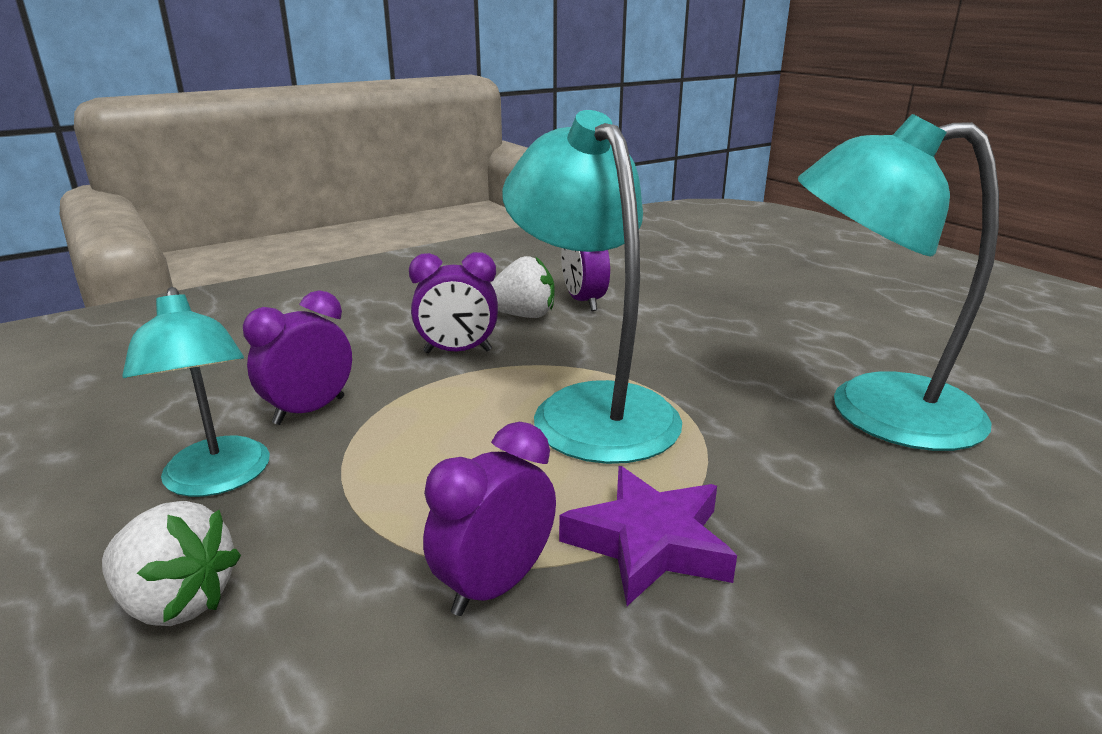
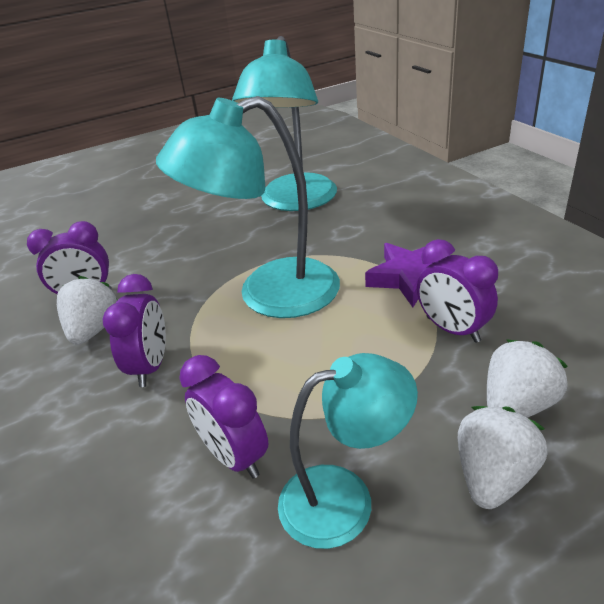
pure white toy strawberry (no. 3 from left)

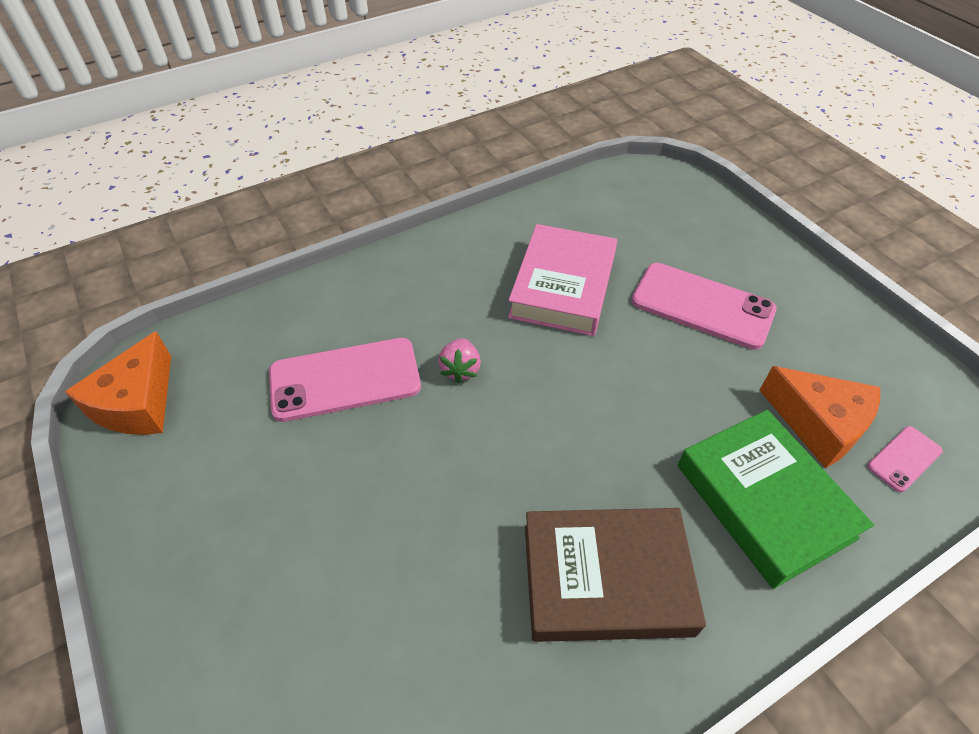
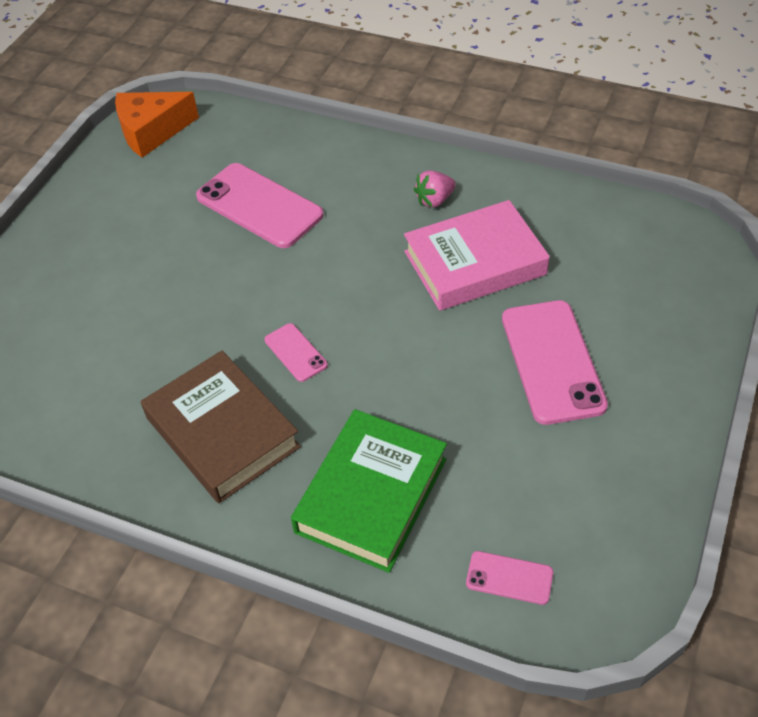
rosy phone (no. 2 from left)
rosy toy strawberry
bright orange piece of cheese (no. 2 from left in the first image)

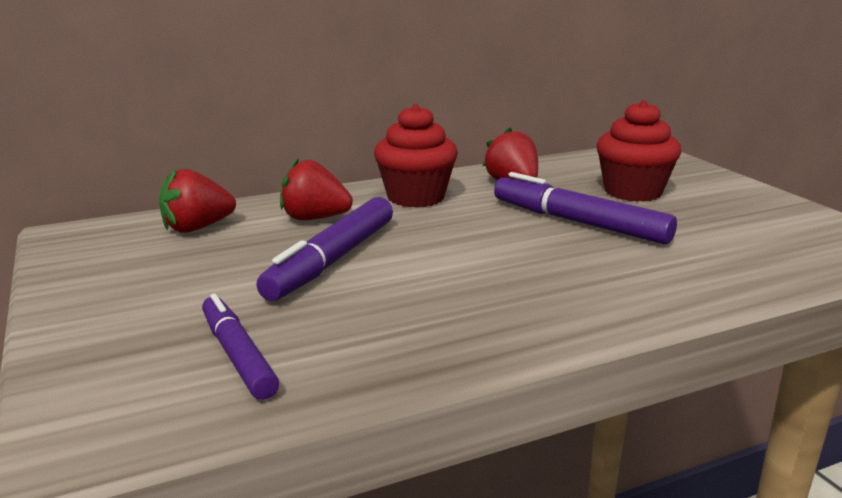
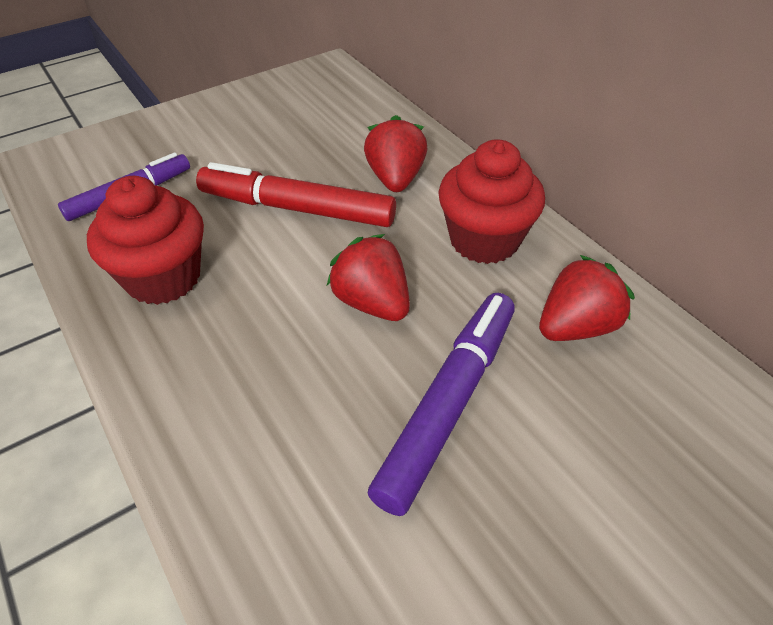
scarlet cupcake (no. 1 from left)
scarlet felt pen
scarlet toy strawberry (no. 1 from left)

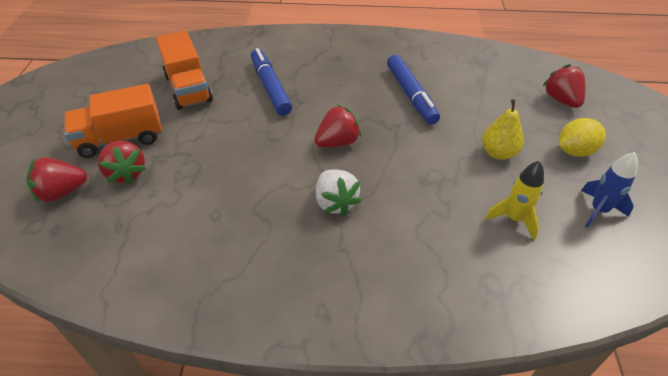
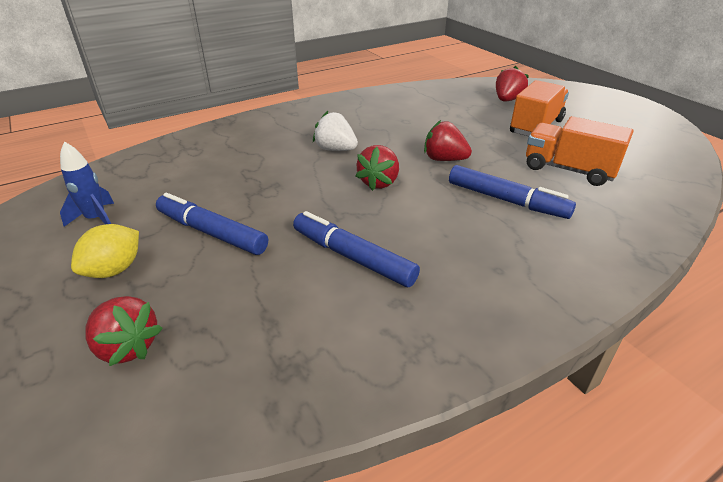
royal blue felt pen (no. 1 from left)
scarlet toy strawberry (no. 3 from left)
yellow rocket

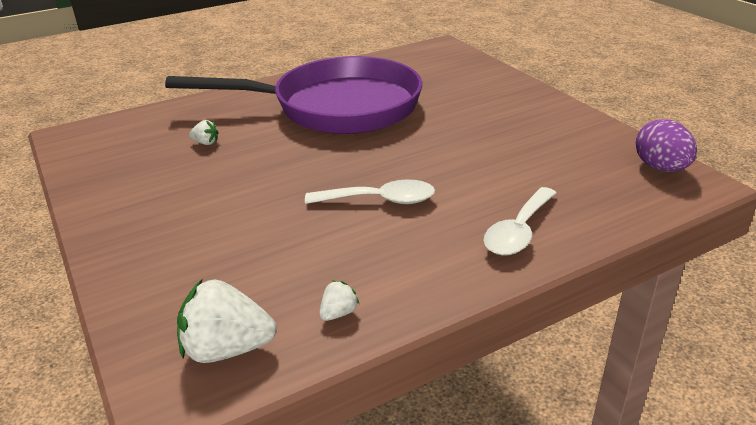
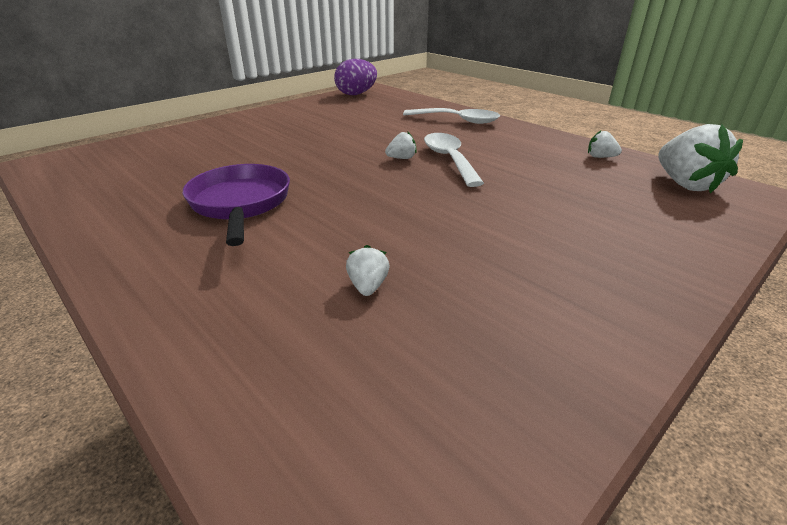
purple pan
pure white toy strawberry (no. 2 from left)

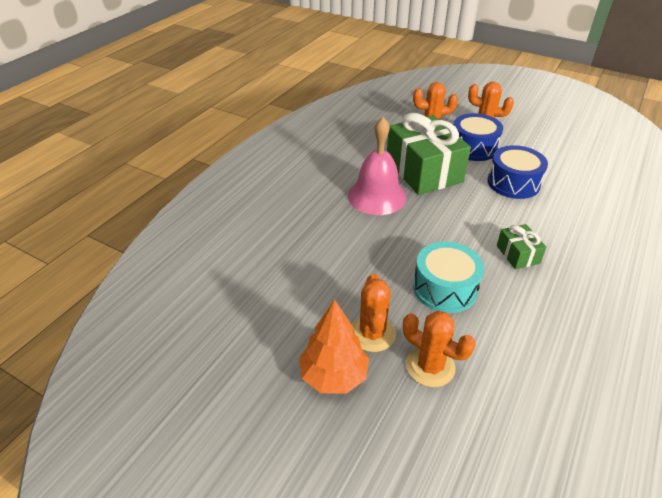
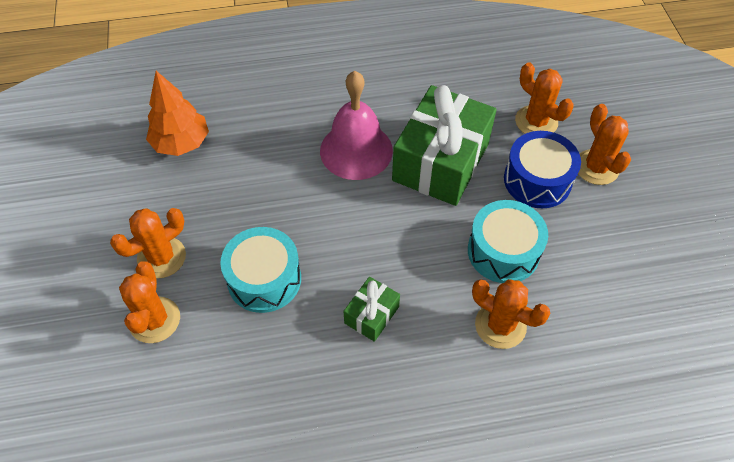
bright orange toy tree
teal toy drum (no. 2 from left)
bright orange prickly plant (no. 3 from left)

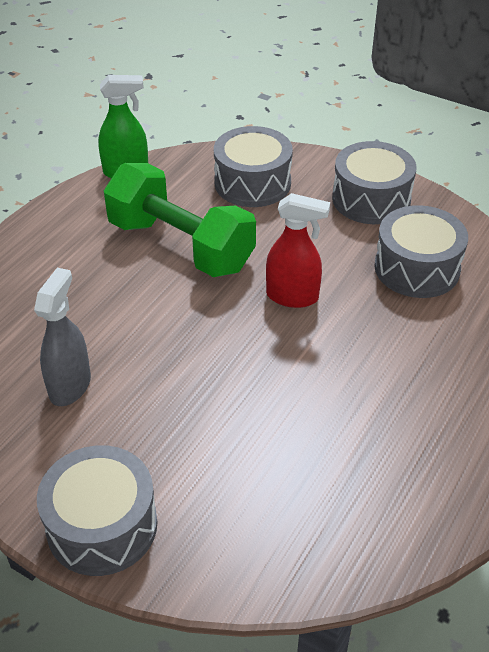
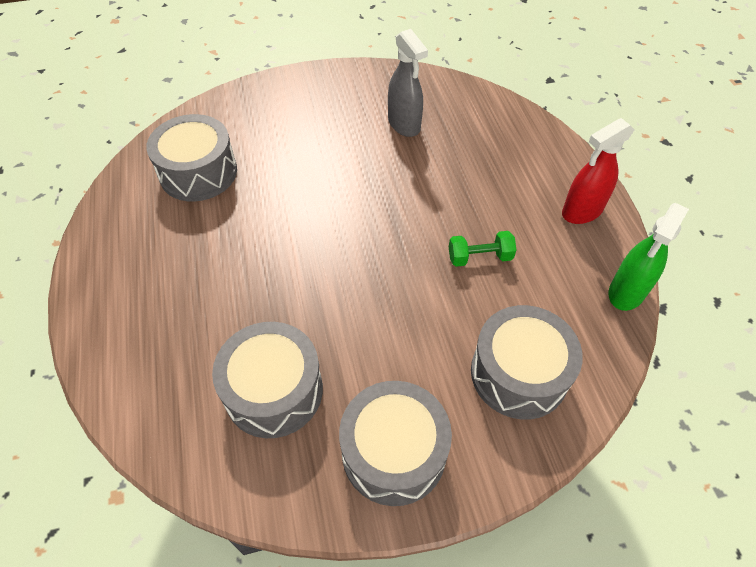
ash-grey toy drum (no. 1 from left)
leaf-green dumbbell
scarlet spray bottle

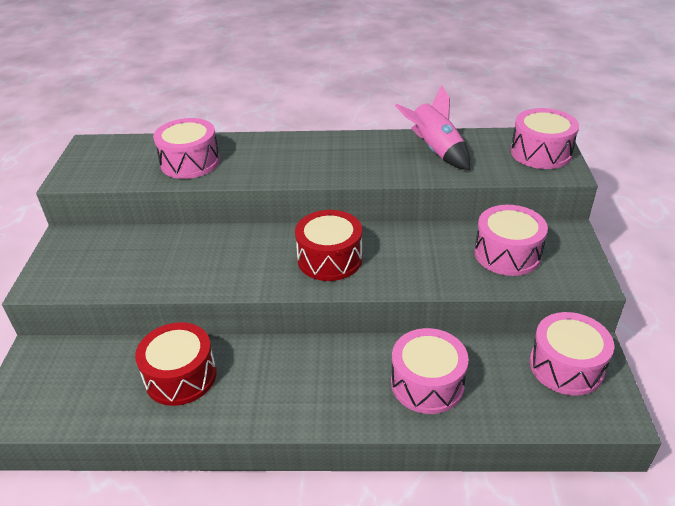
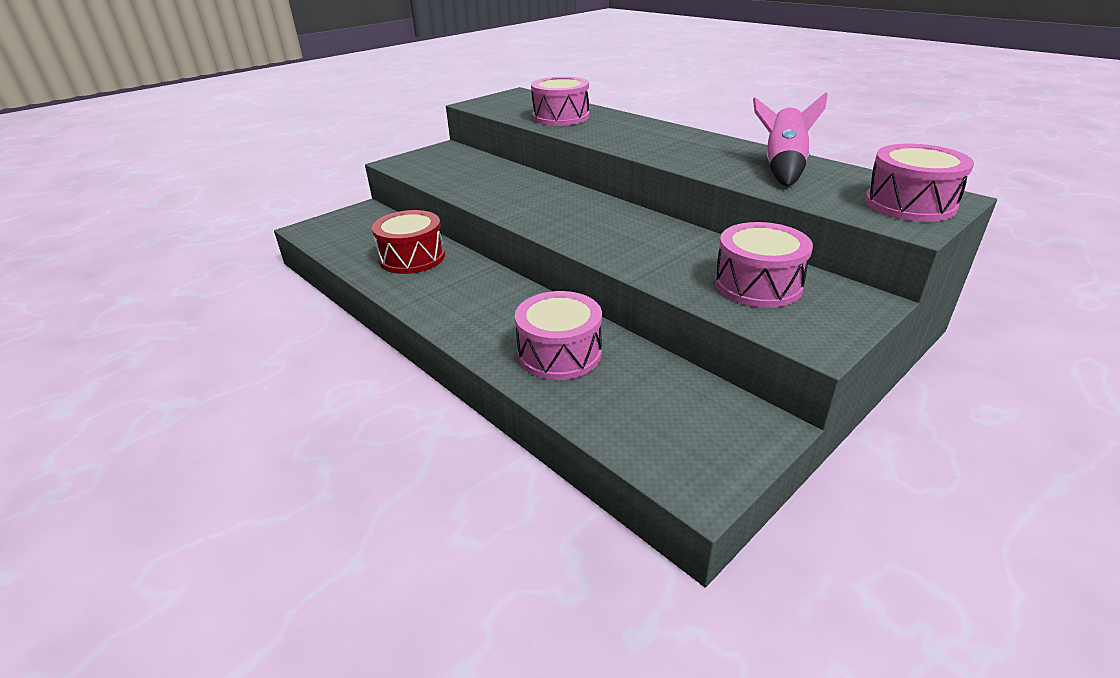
scarlet toy drum (no. 2 from left in the first image)
rosy toy drum (no. 5 from left in the first image)

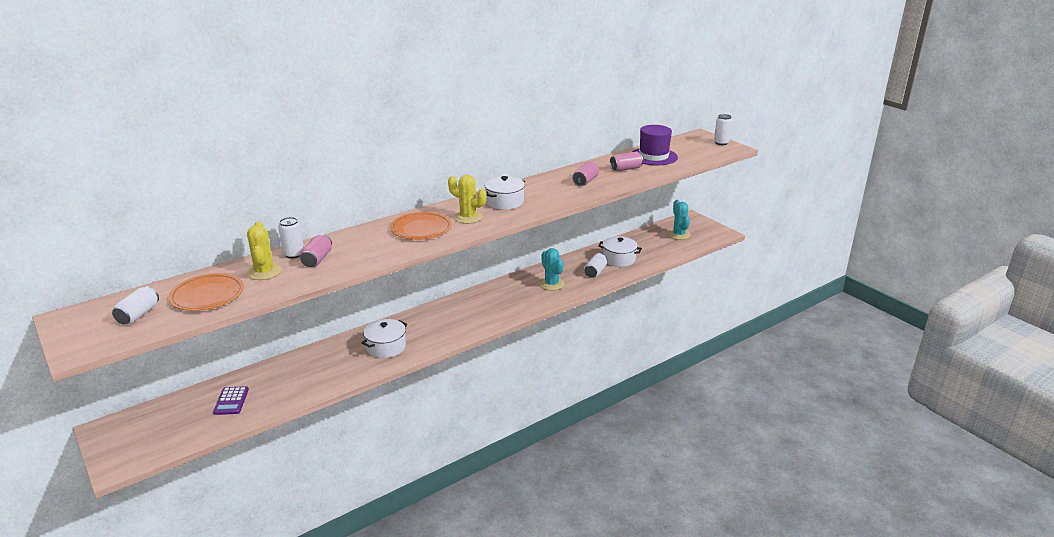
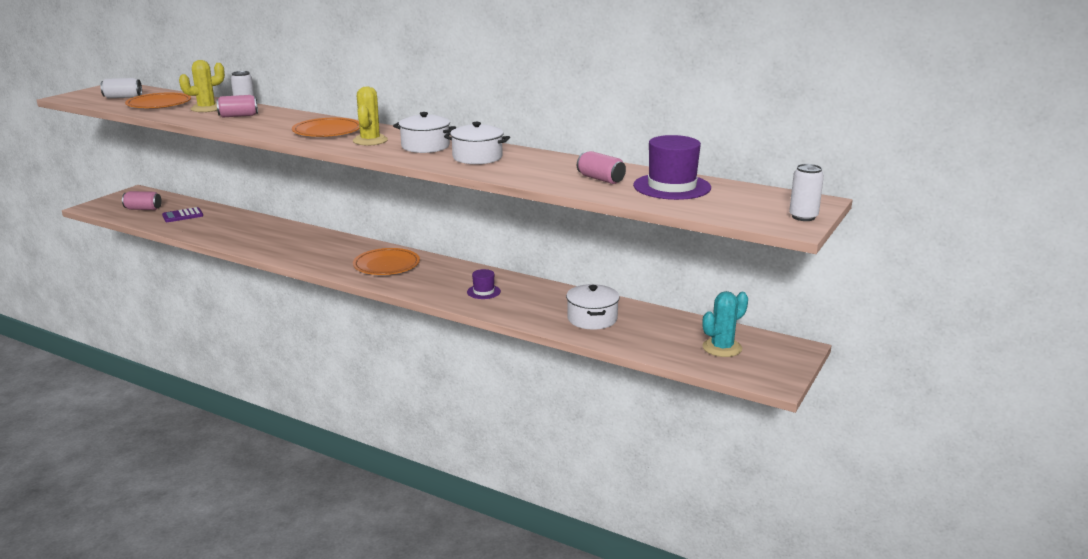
rosy can (no. 1 from left)
bright orange flat dish (no. 3 from left)
pure white cooking pot (no. 2 from left)
purple hat (no. 1 from left)
pure white can (no. 3 from left in the first image)

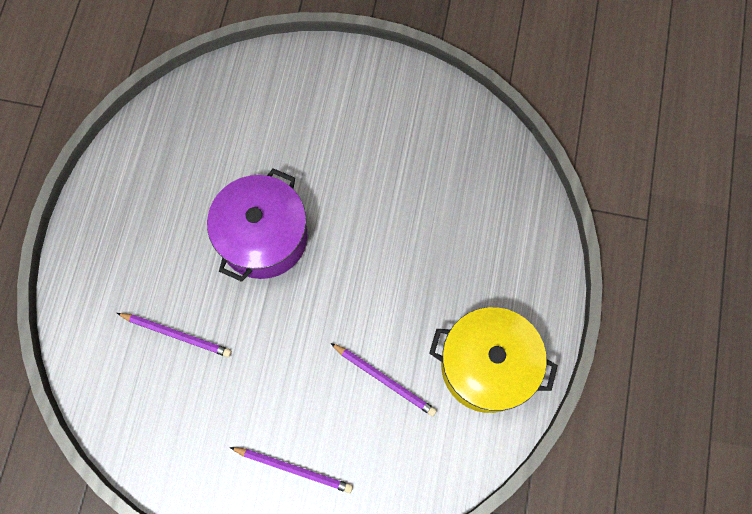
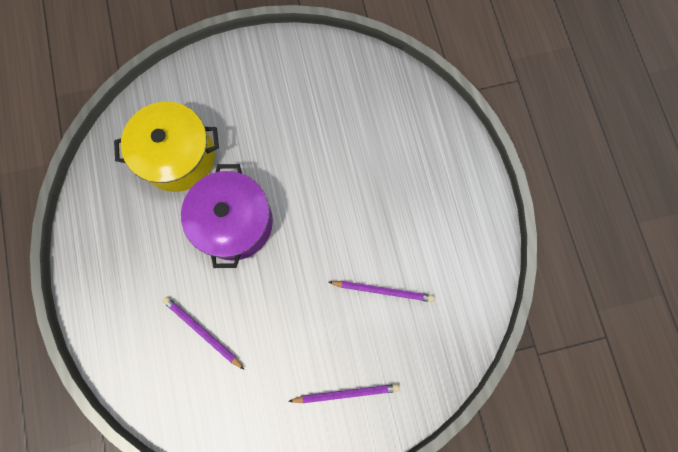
yellow cooking pot
purple lead pencil (no. 1 from left)

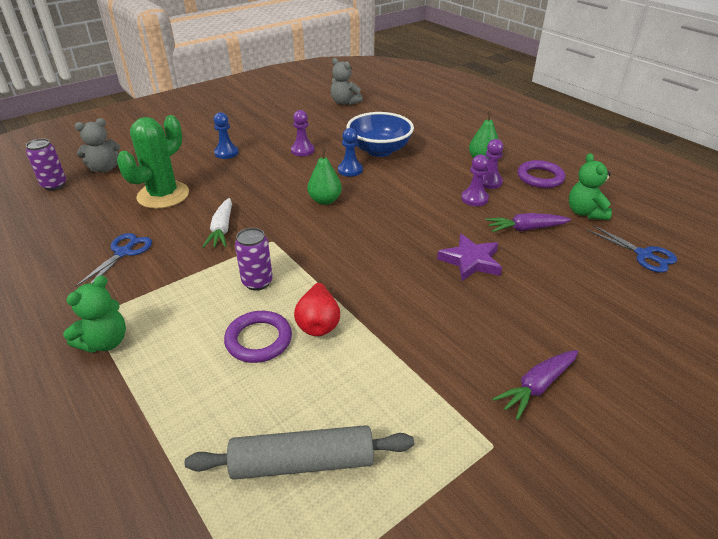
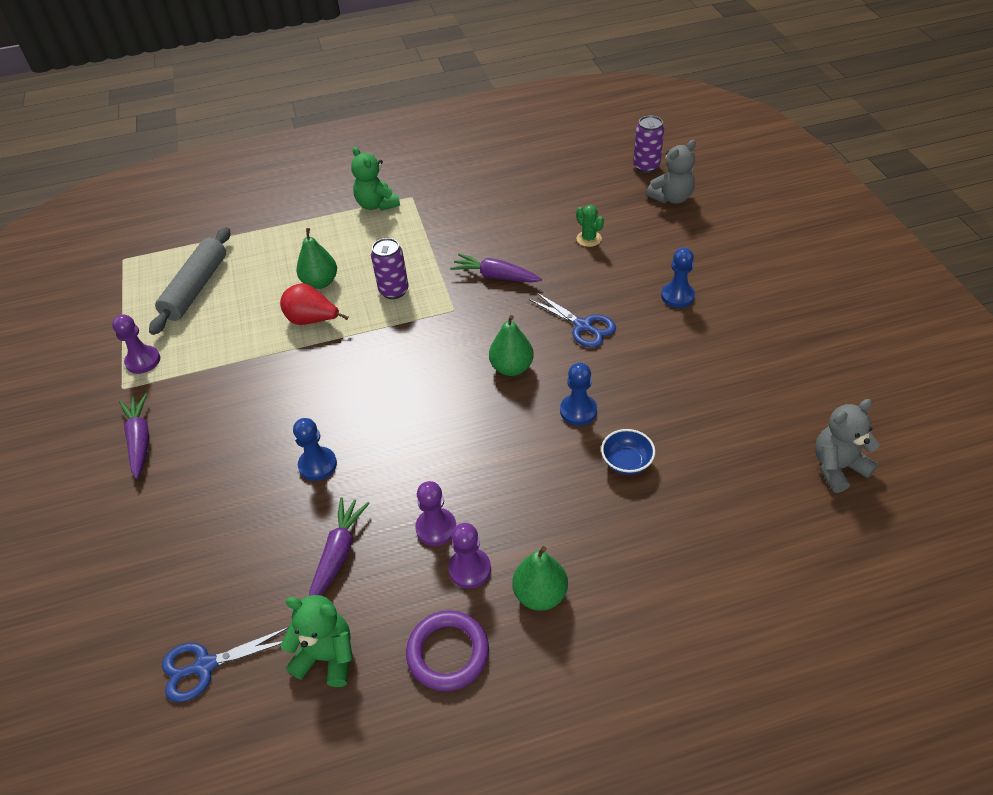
purple pawn (no. 1 from left)
royal blue pawn (no. 1 from left)
leaf-green toy pear (no. 1 from left)
purple toy carrot (no. 3 from left)
royal blue shears (no. 2 from left)
leaf-green prickly plant
royal blue bowl
ash-grey teddy bear (no. 1 from left)

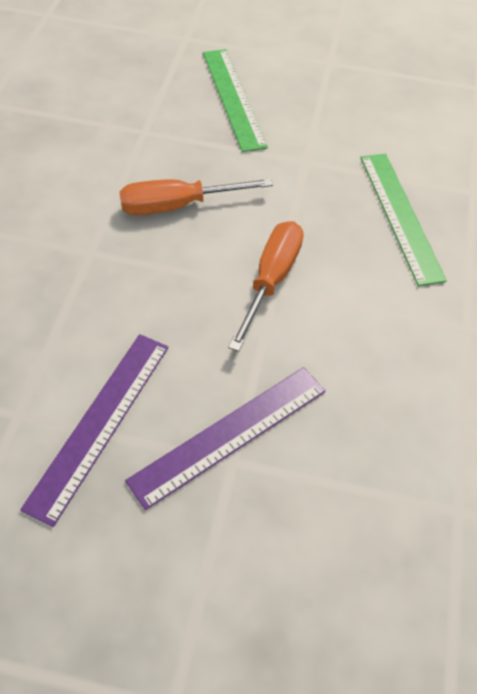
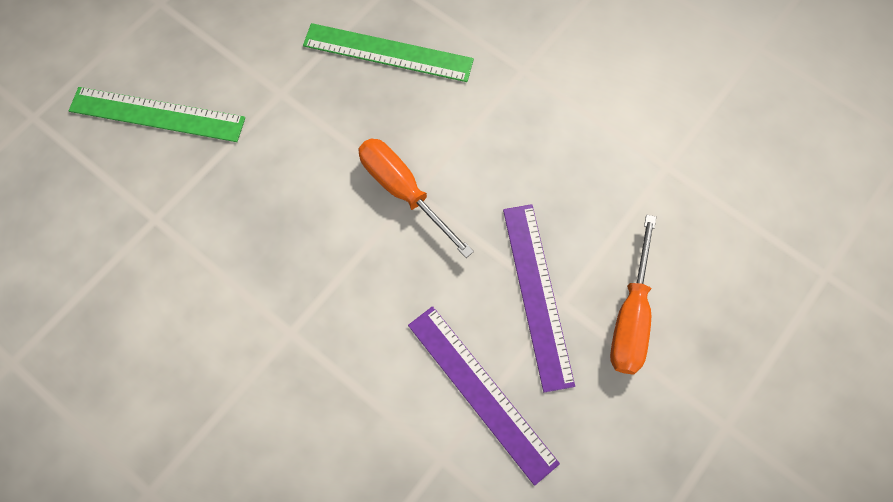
bright orange hand screwdriver (no. 2 from left)

